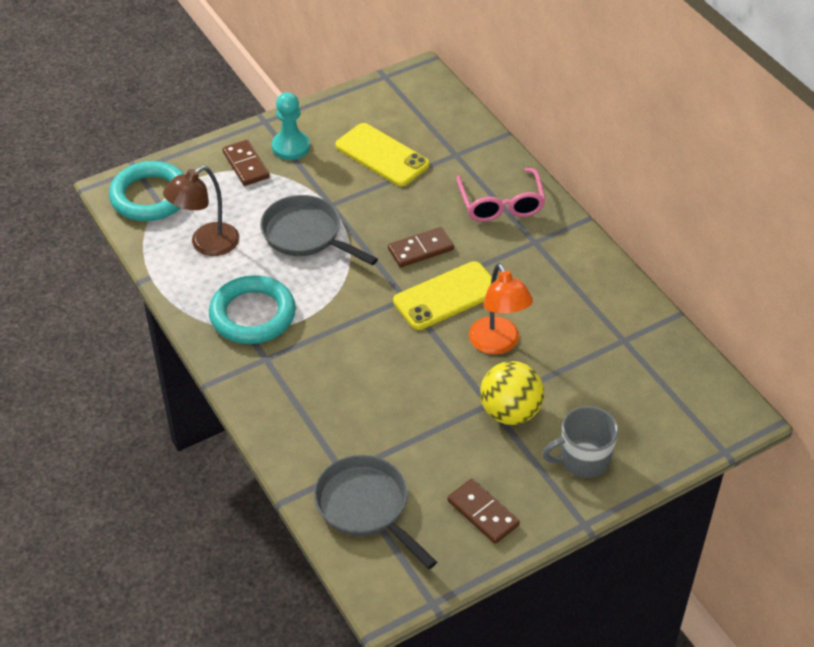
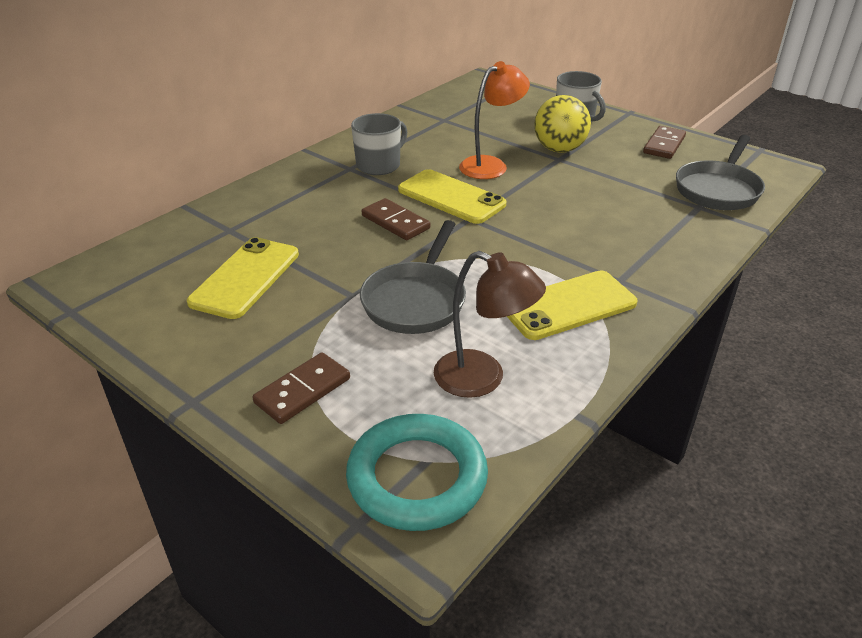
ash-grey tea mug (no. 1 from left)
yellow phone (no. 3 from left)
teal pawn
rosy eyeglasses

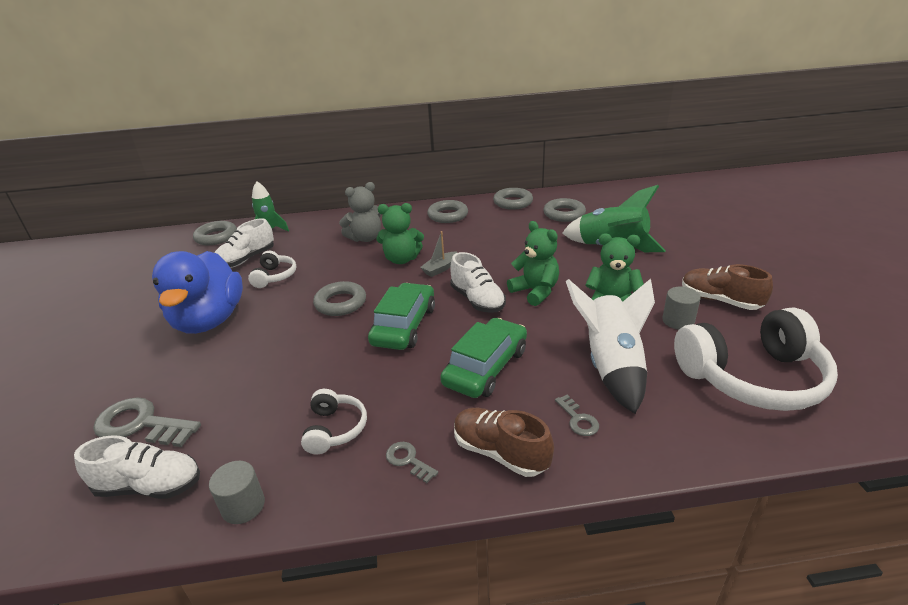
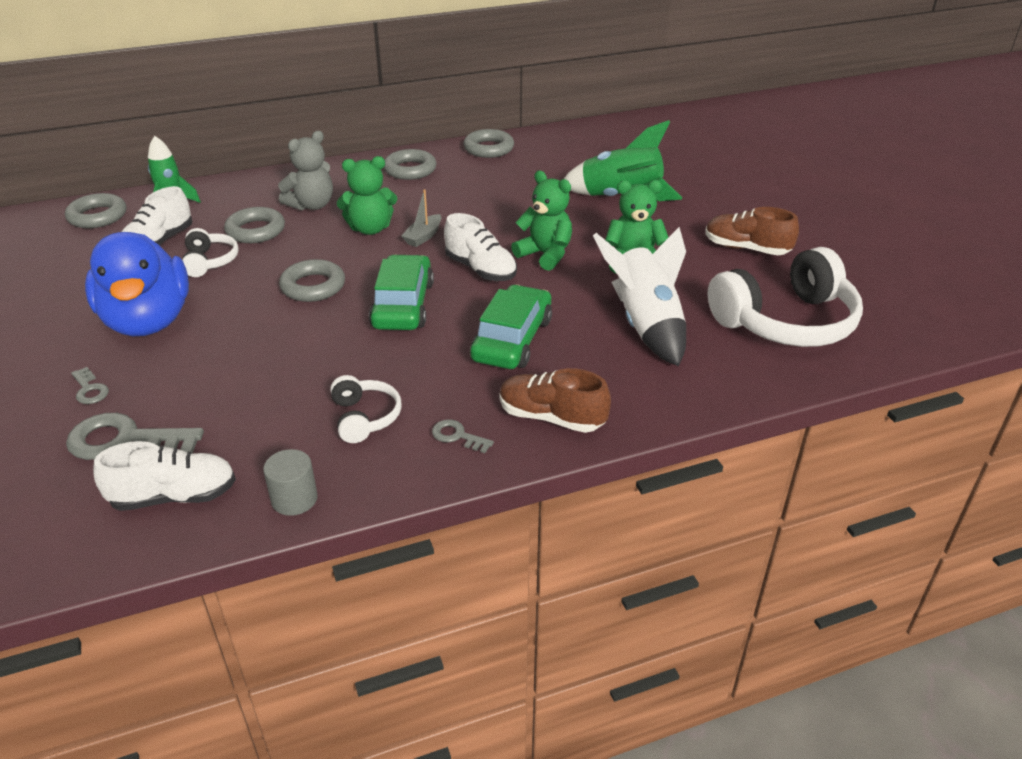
ash-grey door key (no. 1 from left)
ash-grey ring (no. 2 from left)
ash-grey cylinder shape (no. 2 from left in the first image)

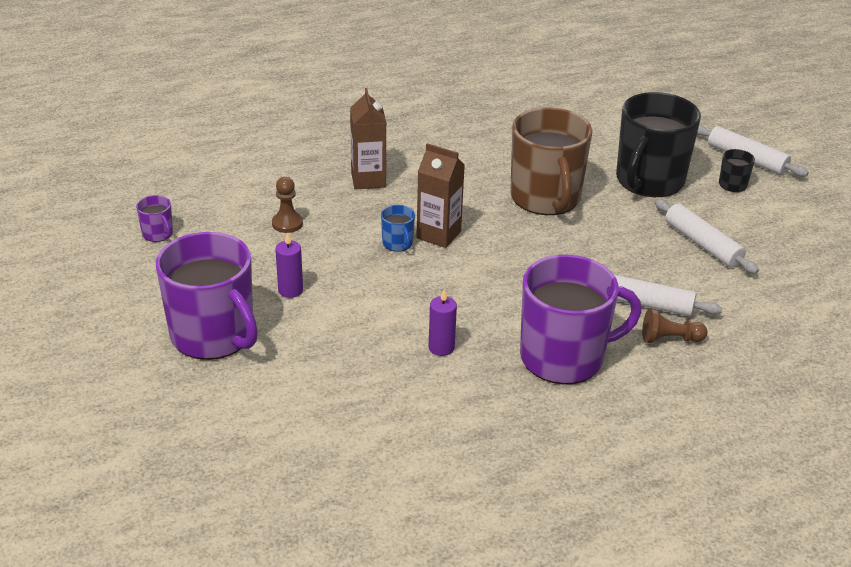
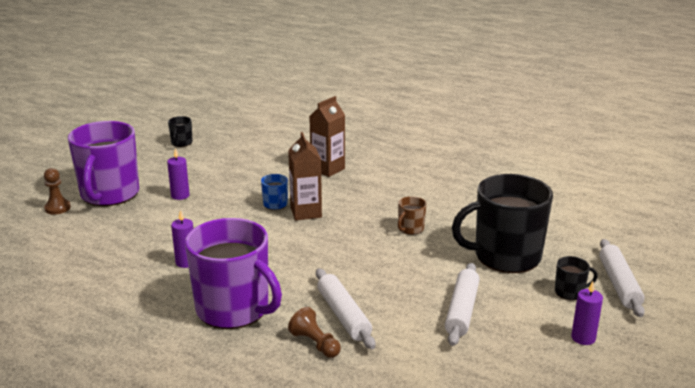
russet pawn (no. 1 from left)
jet-black tea mug (no. 1 from left)
royal blue tea mug
russet tea mug
purple wax candle (no. 3 from left)

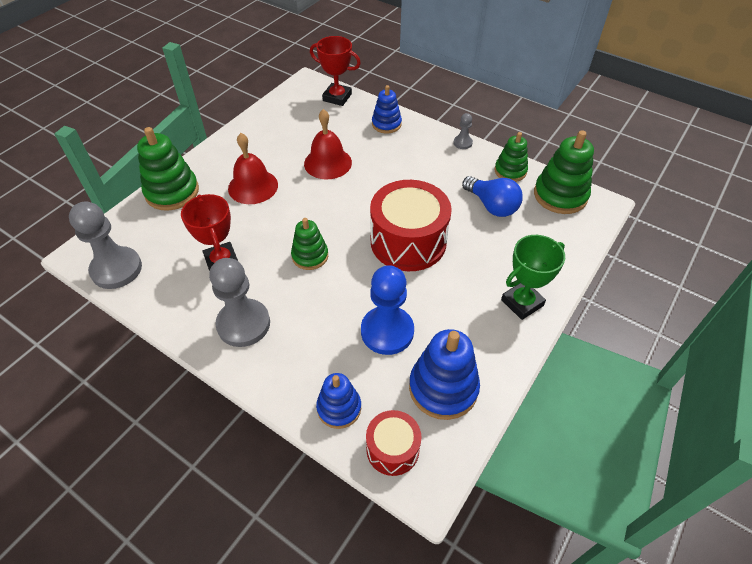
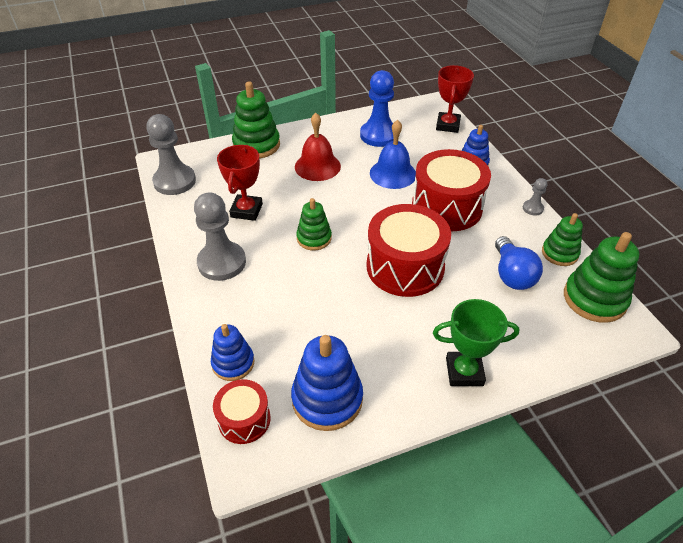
royal blue pawn
royal blue hand bell
scarlet toy drum (no. 3 from left)
scarlet prize cup (no. 2 from left)

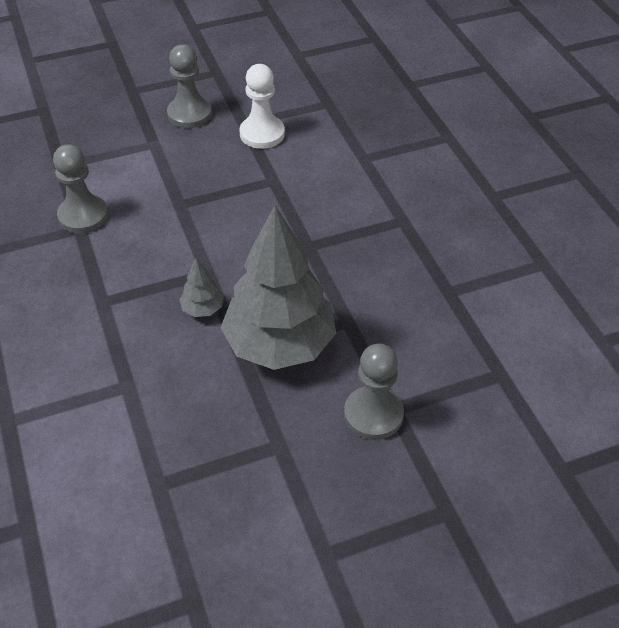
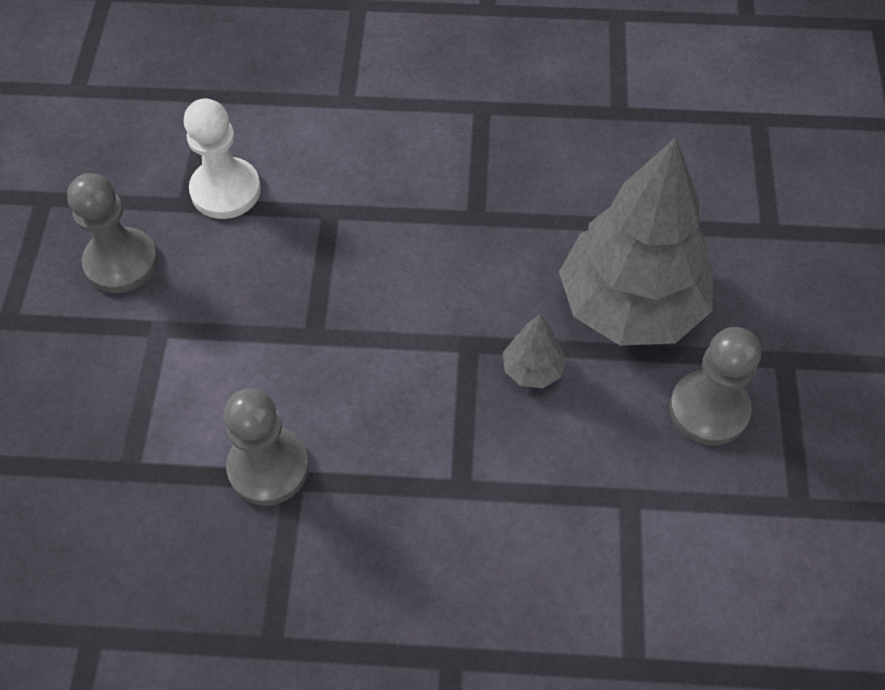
ash-grey pawn (no. 3 from left)

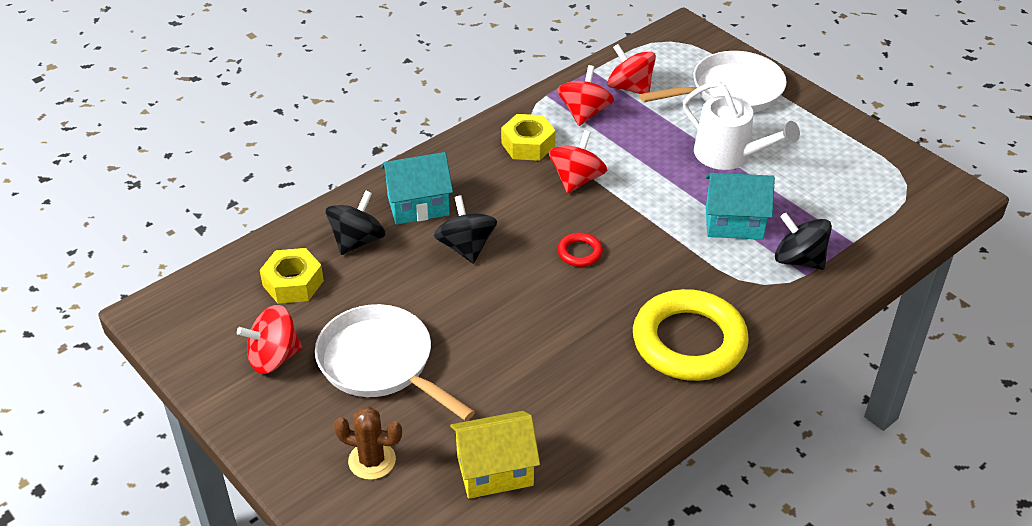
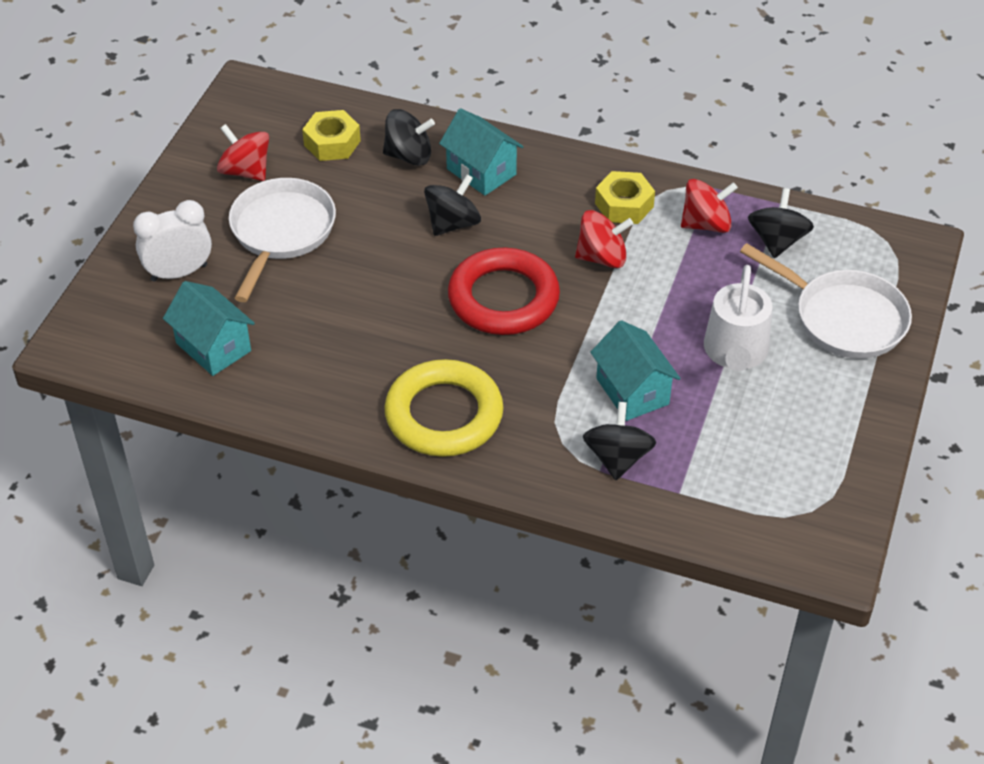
pure white alarm clock
teal cottage (no. 1 from left)
scarlet ring
jet-black spinning top (no. 4 from left)

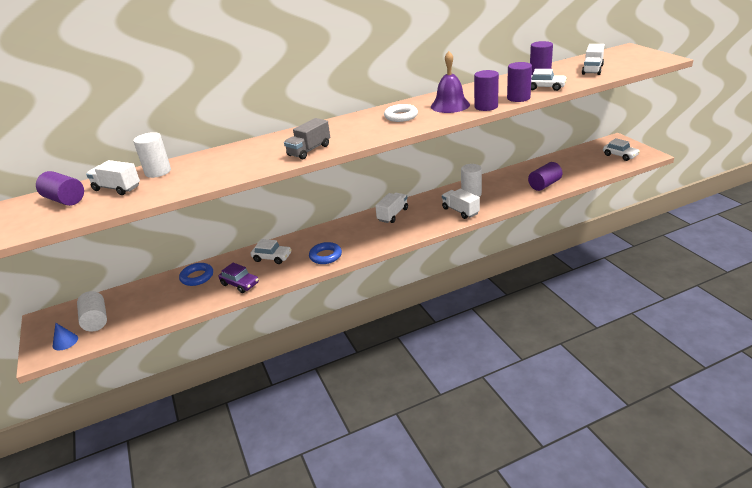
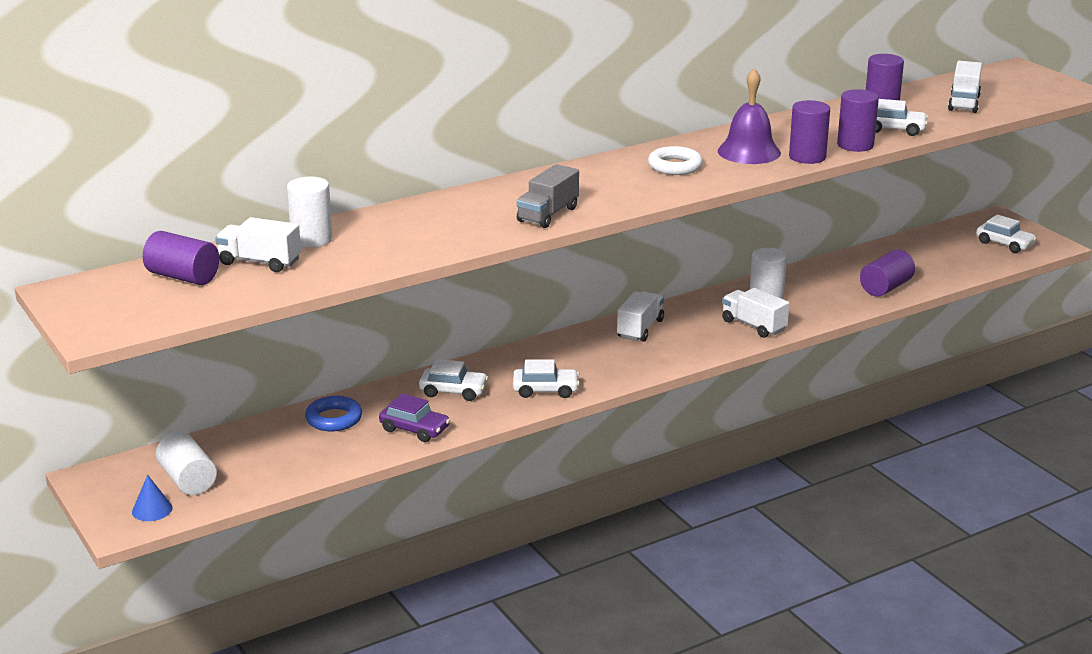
pure white automobile (no. 2 from left)

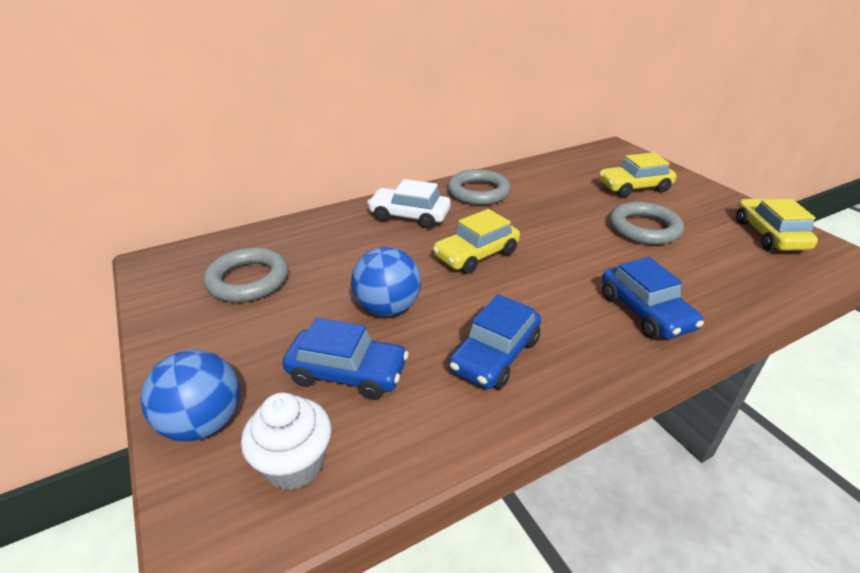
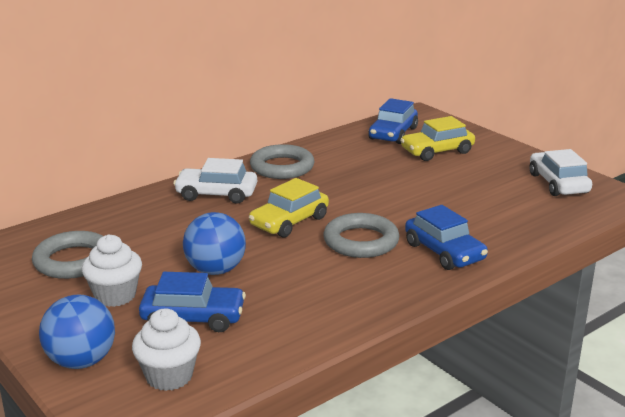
pure white cupcake (no. 1 from left)
ash-grey ring (no. 3 from left)
royal blue automobile (no. 2 from left)
pure white automobile (no. 2 from left)

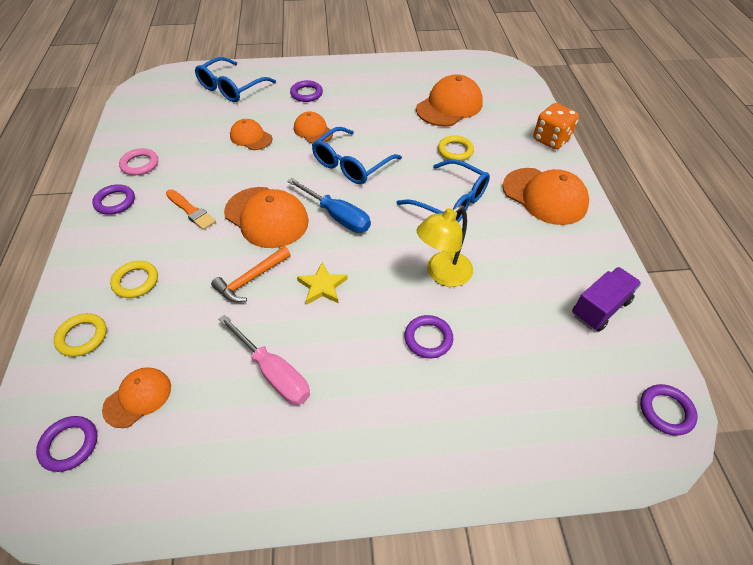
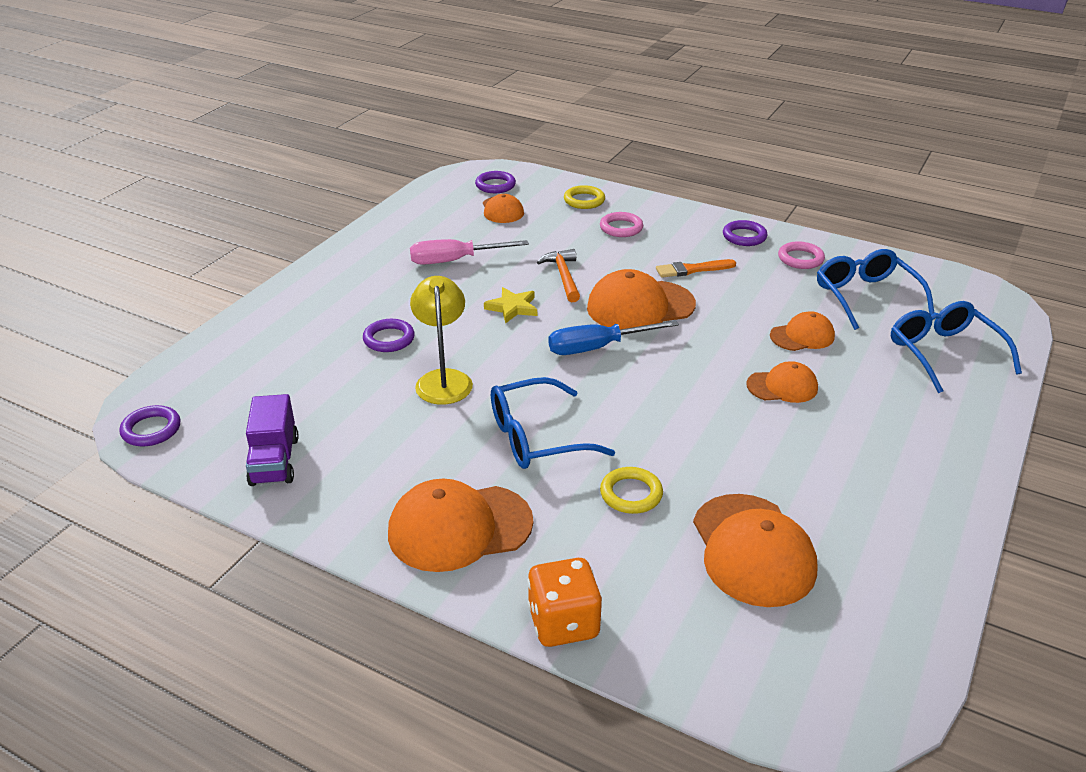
rosy ring (no. 1 from left)
royal blue eyeglasses (no. 2 from left)
purple ring (no. 3 from left in the first image)

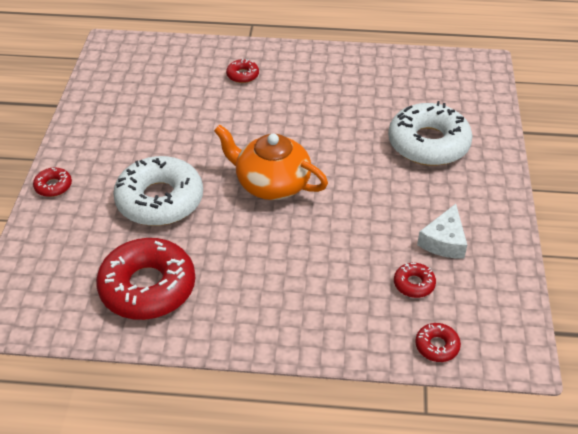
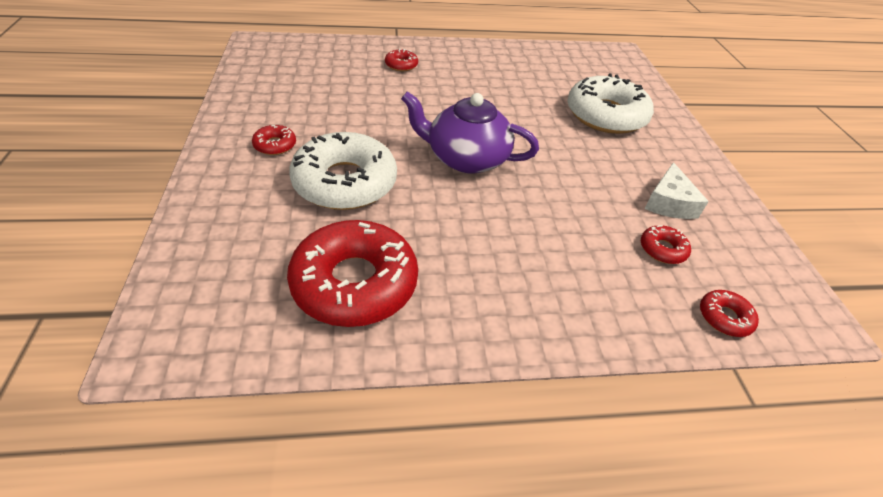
scarlet glazed donut (no. 1 from left)
purple tea pot

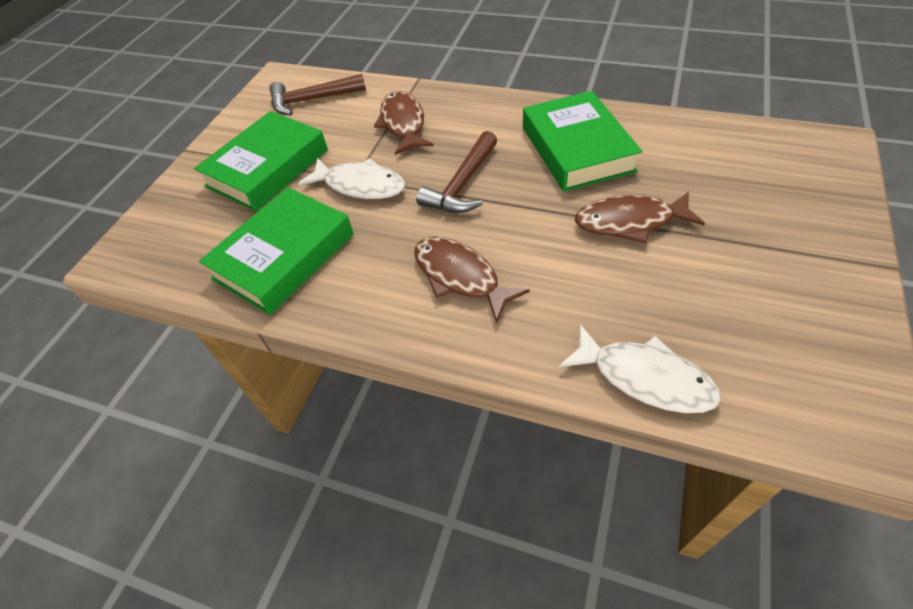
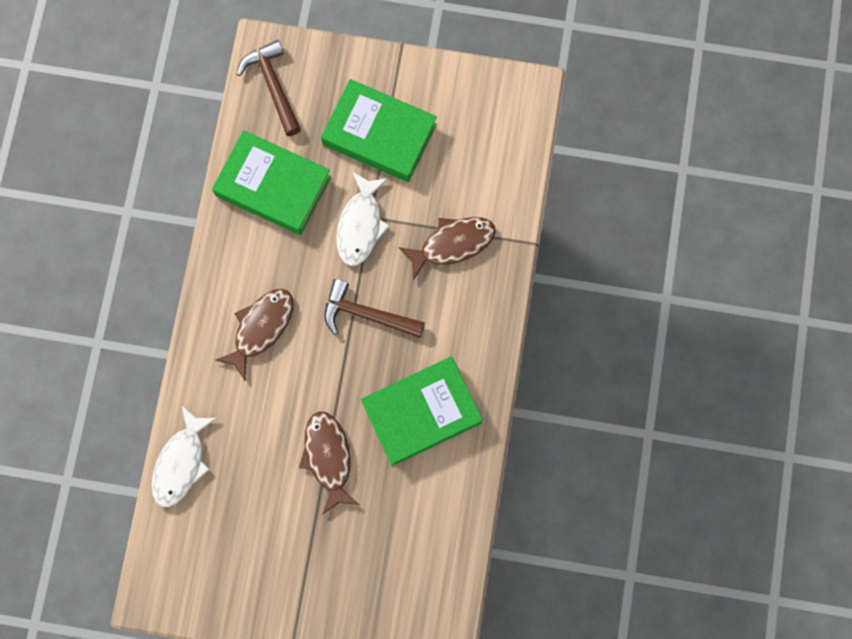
russet hammer (no. 1 from left)

